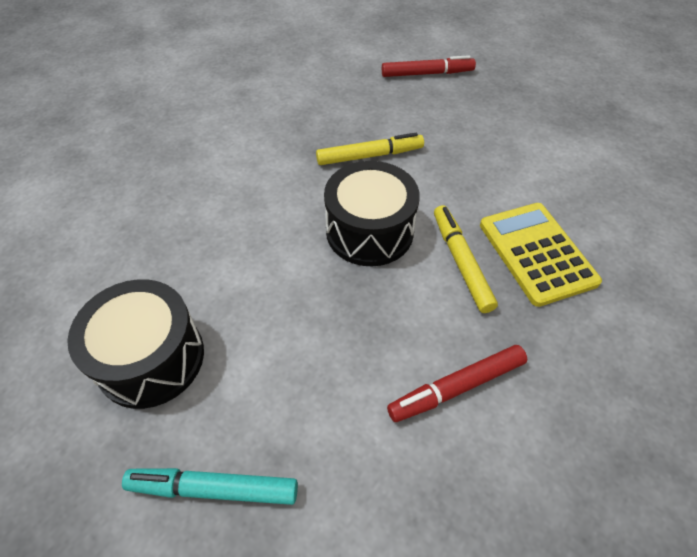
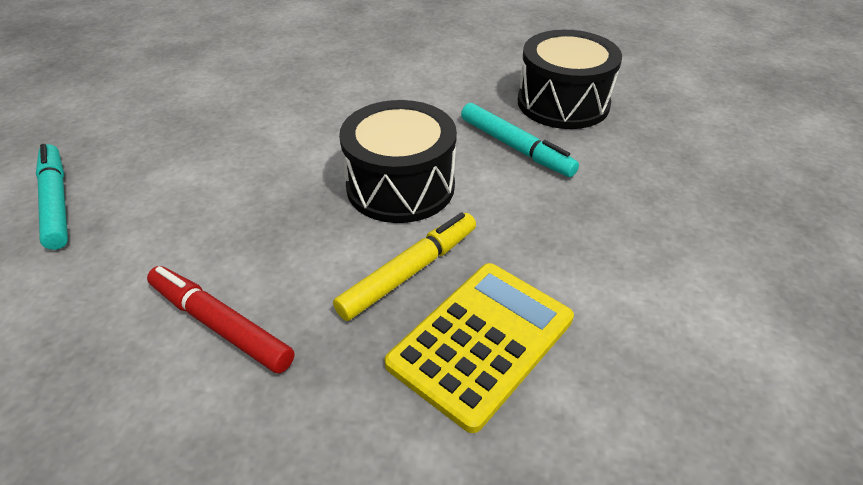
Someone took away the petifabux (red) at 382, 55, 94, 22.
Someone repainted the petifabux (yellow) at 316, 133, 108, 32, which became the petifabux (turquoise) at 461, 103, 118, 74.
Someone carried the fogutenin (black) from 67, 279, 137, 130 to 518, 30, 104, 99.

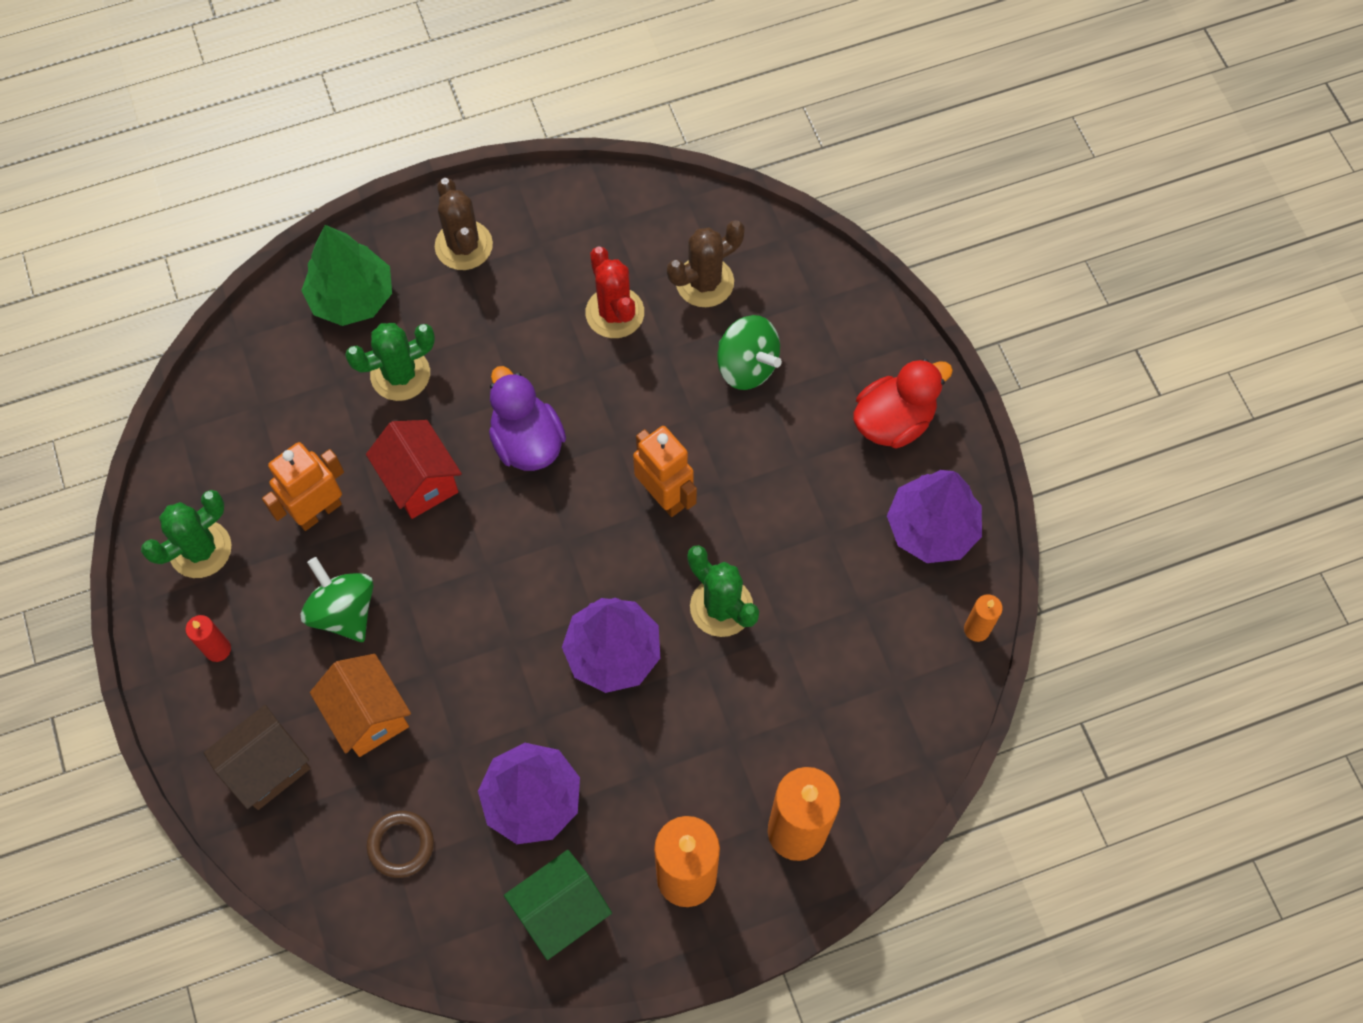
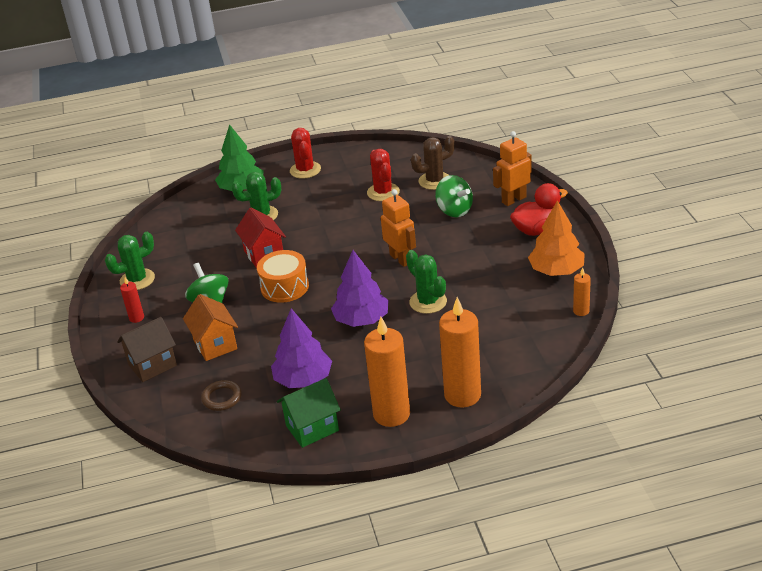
Someone repainted the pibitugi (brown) at 435, 178, 58, 92, which became the pibitugi (red) at 290, 128, 31, 51.
Someone took away the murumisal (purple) at 489, 366, 77, 105.
Someone carried the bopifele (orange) from 262, 442, 82, 89 to 493, 131, 39, 75.
Someone repainted the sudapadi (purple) at 887, 470, 95, 93, which became the sudapadi (orange) at 528, 200, 57, 76.
Someone put down the fogutenin (orange) at 257, 250, 52, 53.

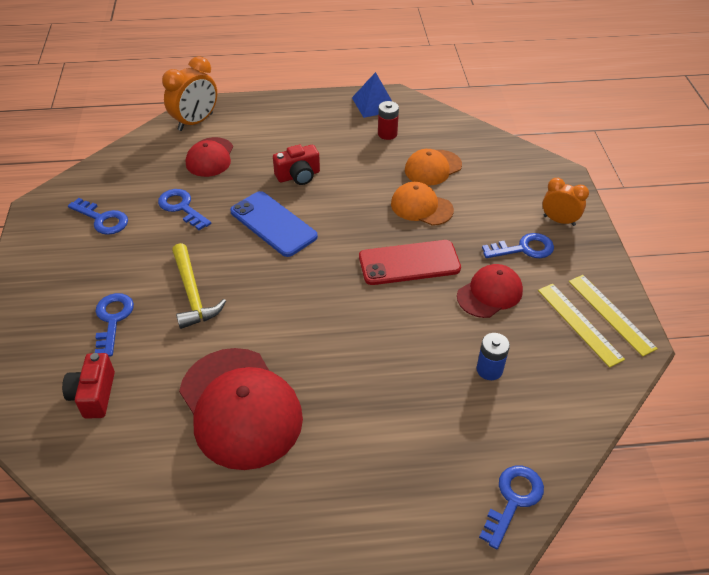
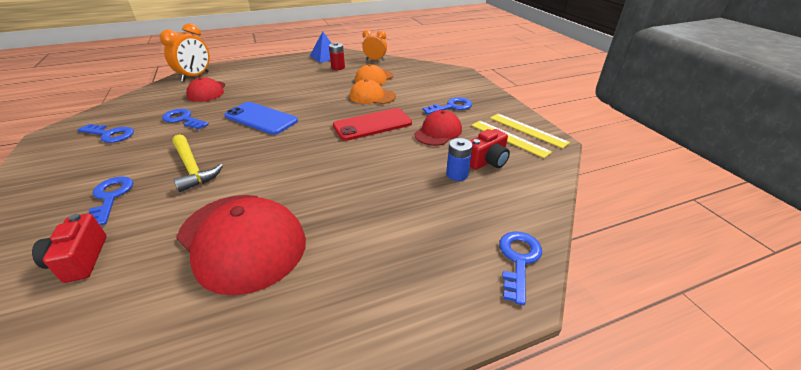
Someone carried the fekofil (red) from 273, 145, 47, 40 to 470, 129, 40, 41.
Someone carried the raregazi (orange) from 543, 178, 46, 48 to 362, 30, 25, 31.

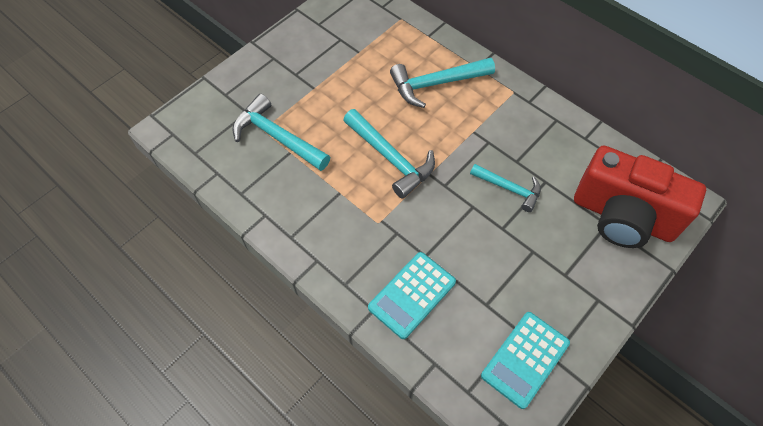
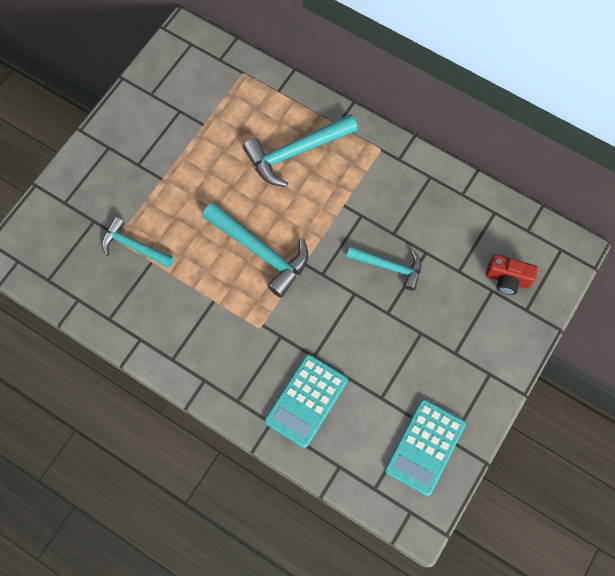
Someone scaled the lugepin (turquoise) at 233, 94, 97, 77 by 0.64.
Someone scaled the fekofil (red) at 574, 146, 132, 102 by 0.43.

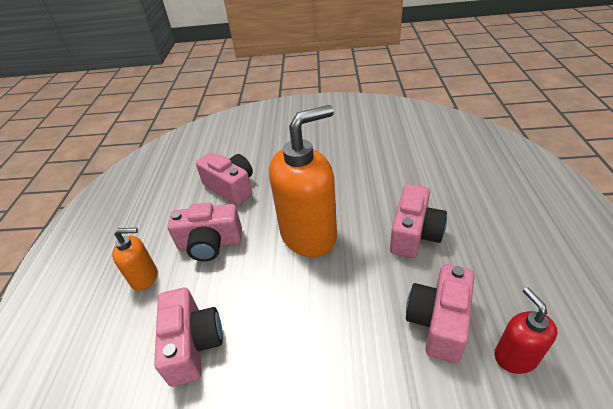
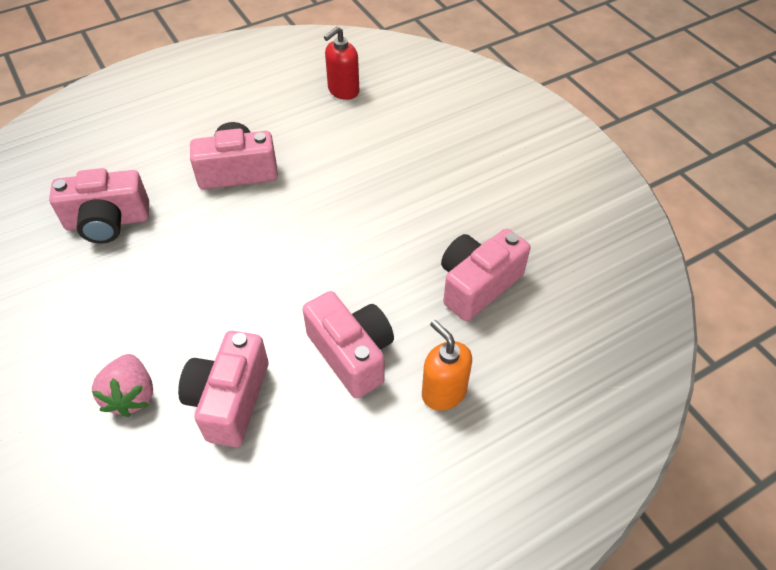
Someone took away the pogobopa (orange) at 269, 105, 68, 152.
Someone carried the fekofil (pink) from 406, 264, 68, 99 to 49, 168, 100, 76.
Someone put down the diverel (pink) at 91, 354, 62, 63.

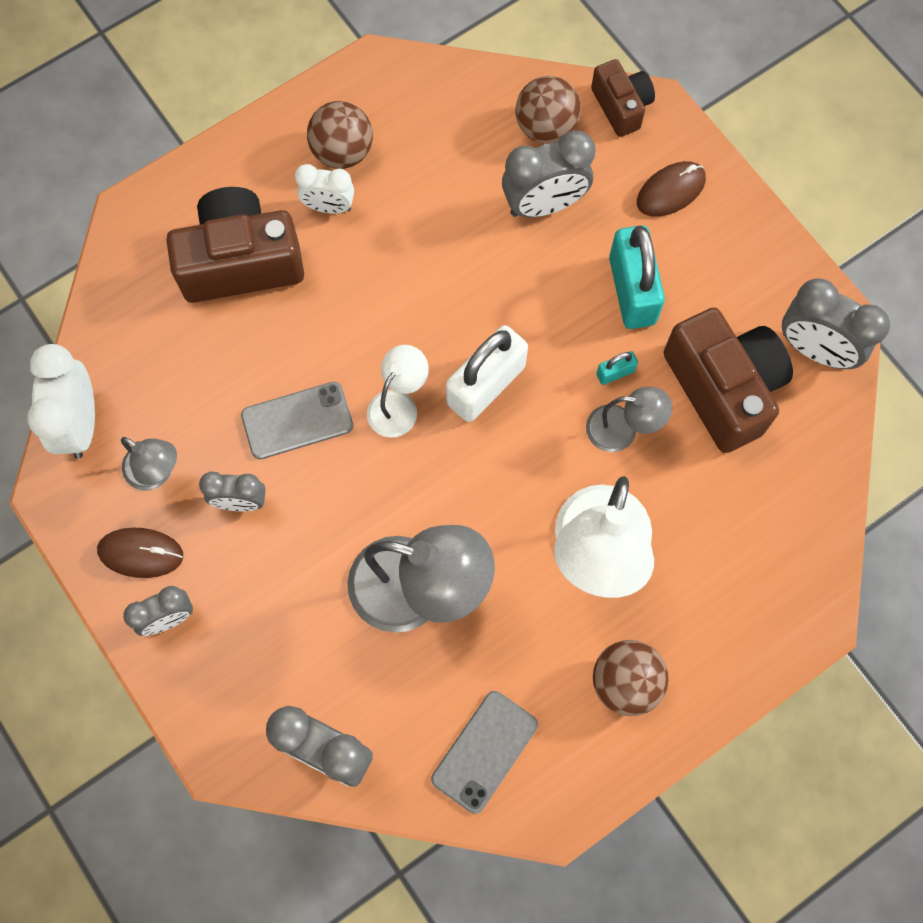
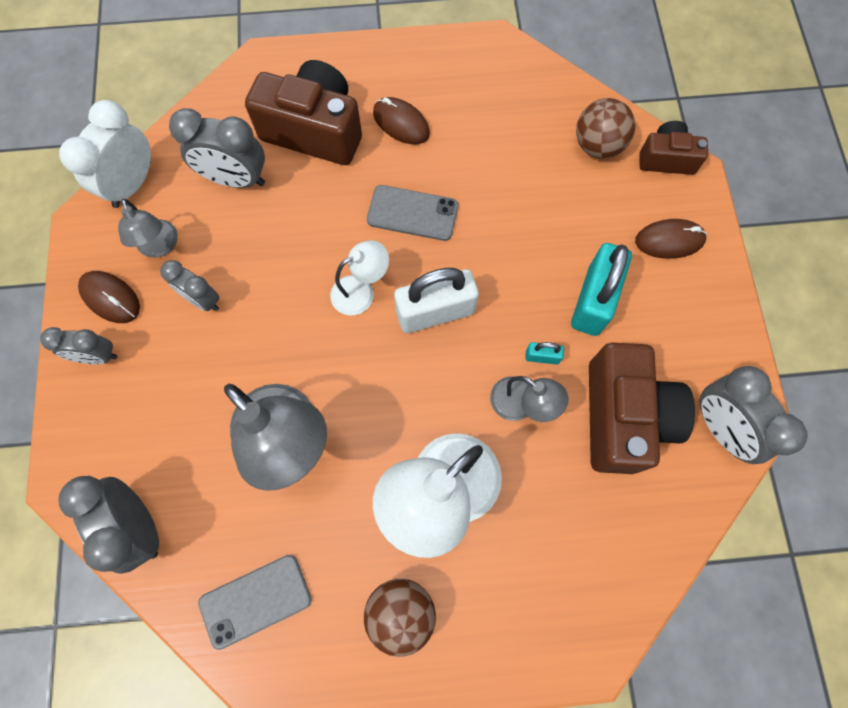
Someone rotated the fekofil (brown) at 591, 59, 64, 78 by 90 degrees counterclockwise.
Someone took away the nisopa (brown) at 307, 101, 66, 68.
Someone carried the raregazi (grey) from 502, 131, 94, 86 to 169, 108, 96, 80.
Someone swapped the raregazi (white) at 295, 164, 59, 50 for the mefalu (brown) at 373, 97, 57, 47.
Someone carried the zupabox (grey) from 241, 382, 112, 77 to 367, 185, 91, 56.

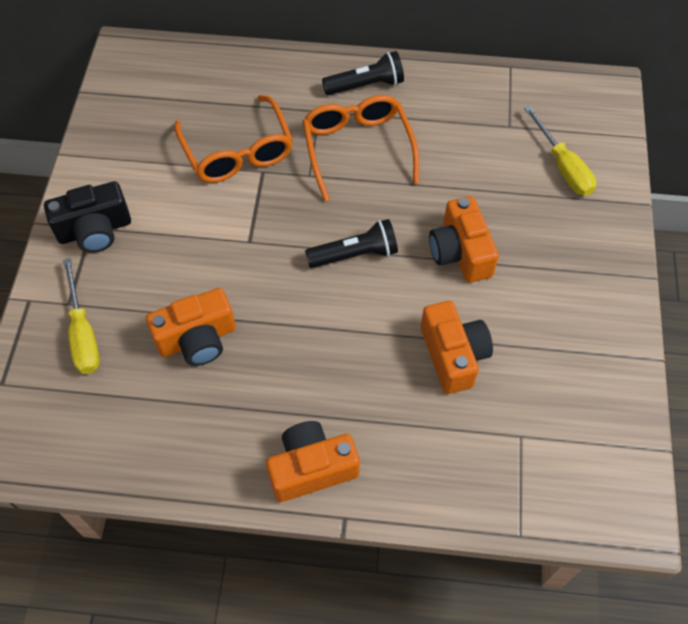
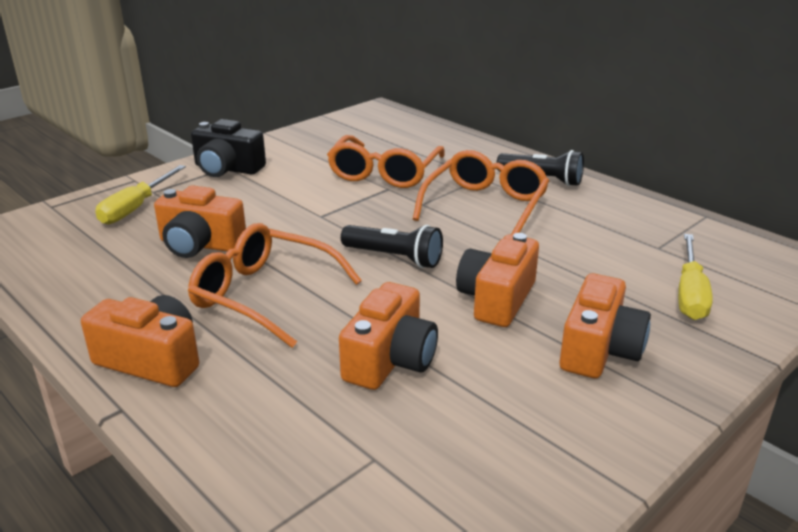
Someone put down the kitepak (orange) at 188, 223, 174, 125.
Someone put down the fekofil (orange) at 559, 273, 92, 105.

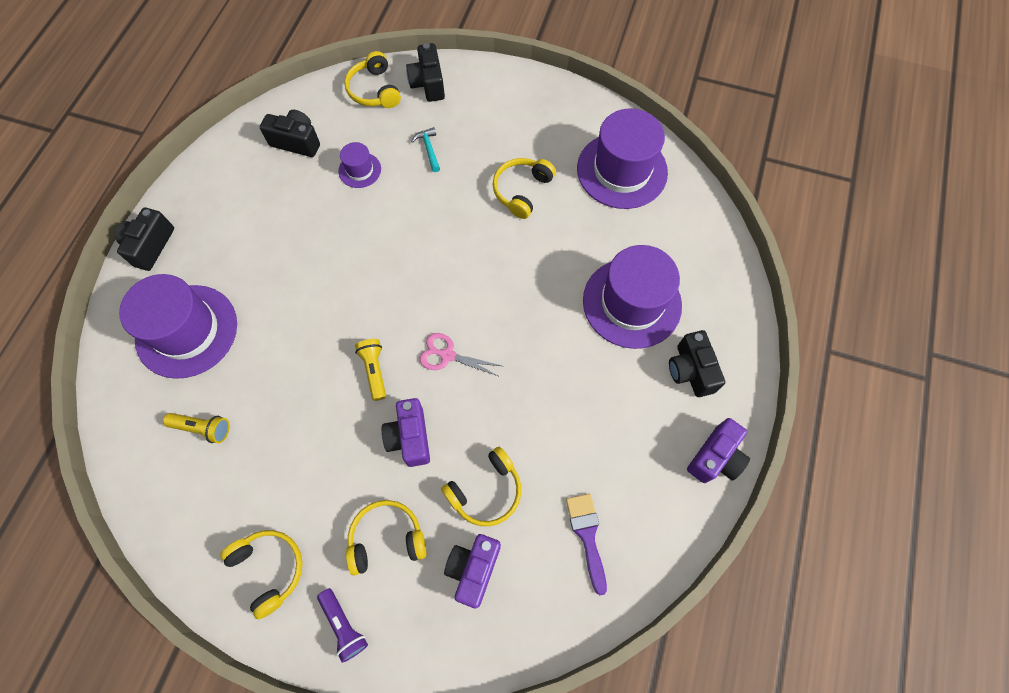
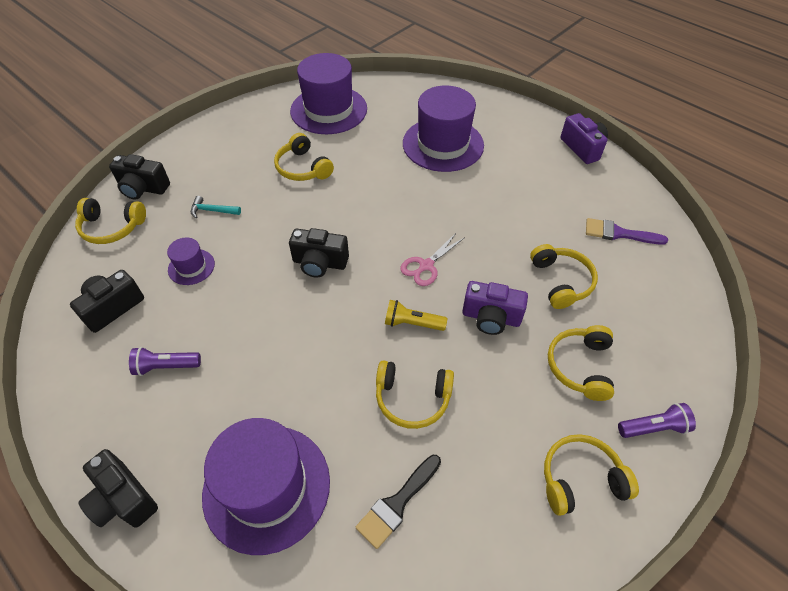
Someone carried the fekofil (black) from 669, 330, 56, 67 to 289, 228, 60, 50.
Someone swapped the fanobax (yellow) at 163, 413, 66, 30 for the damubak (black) at 356, 455, 85, 94.
Someone took away the fekofil (purple) at 444, 534, 57, 74.
Someone put down the fanobax (purple) at 129, 347, 72, 29.
Someone put down the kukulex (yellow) at 376, 360, 78, 69.

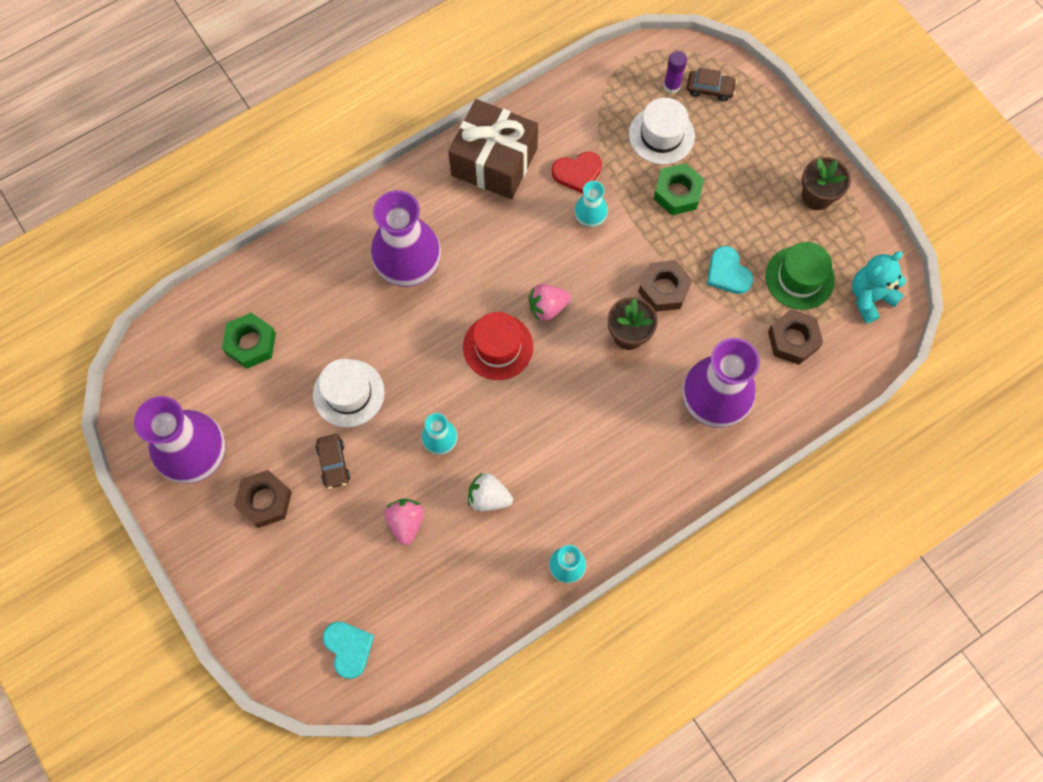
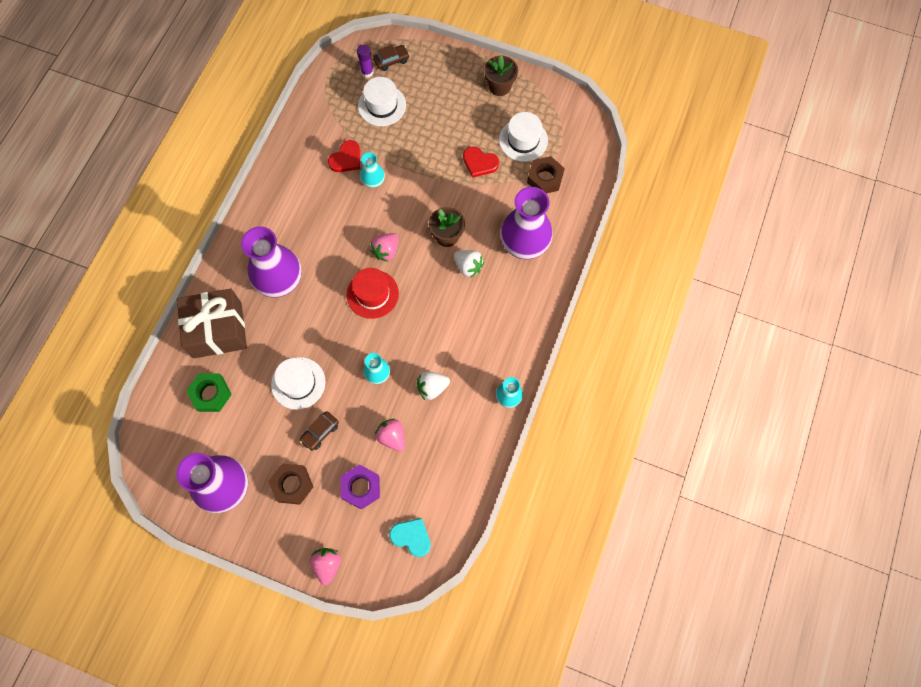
Someone carried the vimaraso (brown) from 448, 99, 90, 100 to 177, 289, 70, 69.
Someone took away the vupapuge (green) at 653, 163, 51, 52.
Someone repainted the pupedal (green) at 765, 242, 70, 68, which became the pupedal (white) at 499, 112, 49, 50.
Someone repainted the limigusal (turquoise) at 707, 246, 46, 48, which became the limigusal (red) at 463, 146, 36, 32.
Someone took away the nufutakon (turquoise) at 852, 251, 54, 72.
Someone took away the vupapuge (brown) at 638, 260, 54, 52.
Someone rotated the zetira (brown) at 315, 434, 35, 55 by 90 degrees clockwise.
Someone put down the diverel (white) at 454, 250, 30, 28.
Someone put down the vupapuge (purple) at 341, 465, 39, 45.
Someone put down the diverel (pink) at 310, 548, 31, 37.

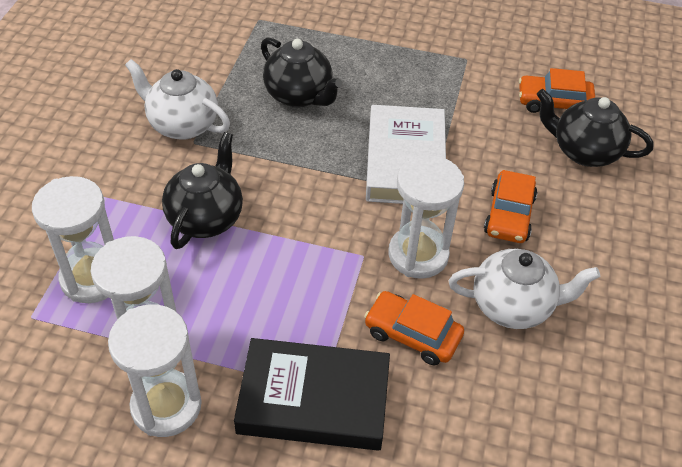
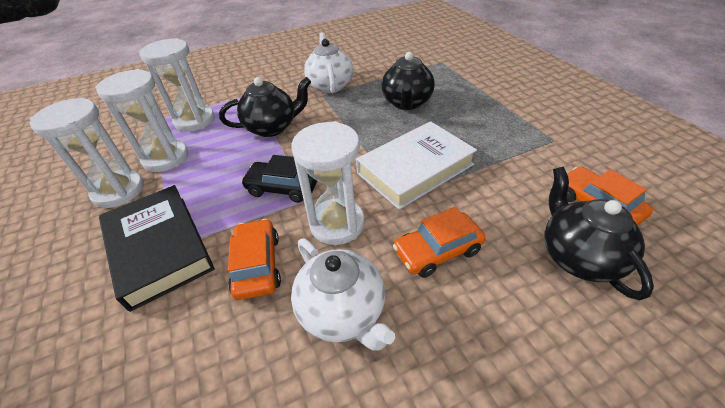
Someone put down the zetira (black) at 241, 155, 76, 48.

